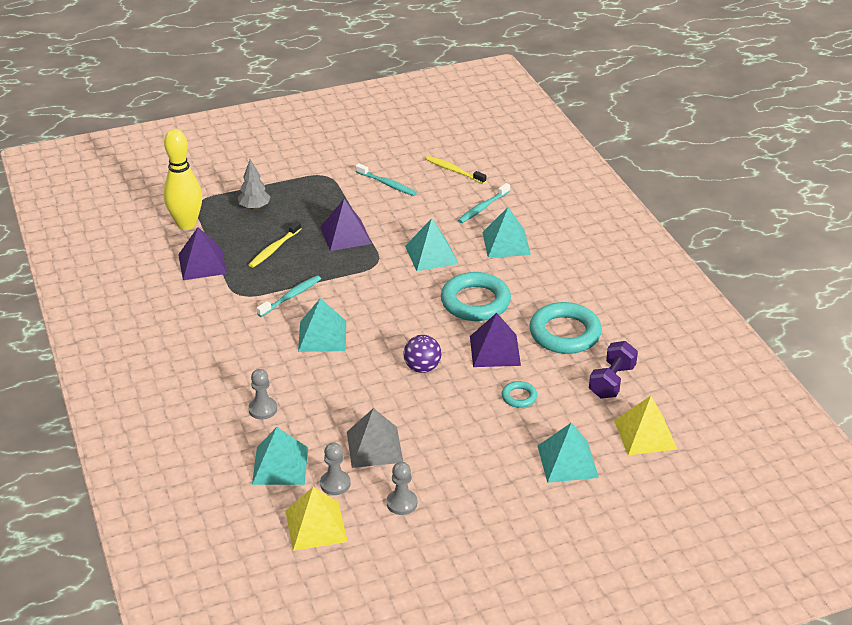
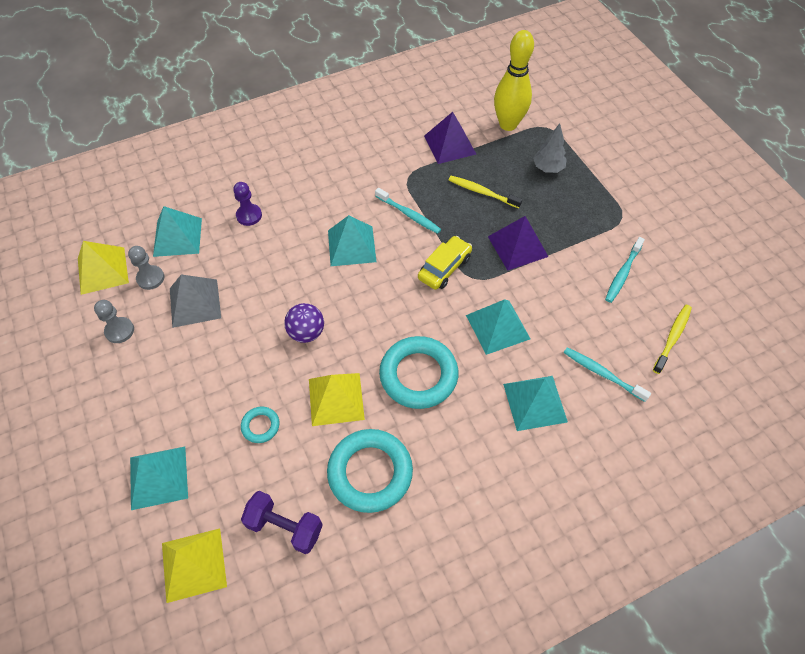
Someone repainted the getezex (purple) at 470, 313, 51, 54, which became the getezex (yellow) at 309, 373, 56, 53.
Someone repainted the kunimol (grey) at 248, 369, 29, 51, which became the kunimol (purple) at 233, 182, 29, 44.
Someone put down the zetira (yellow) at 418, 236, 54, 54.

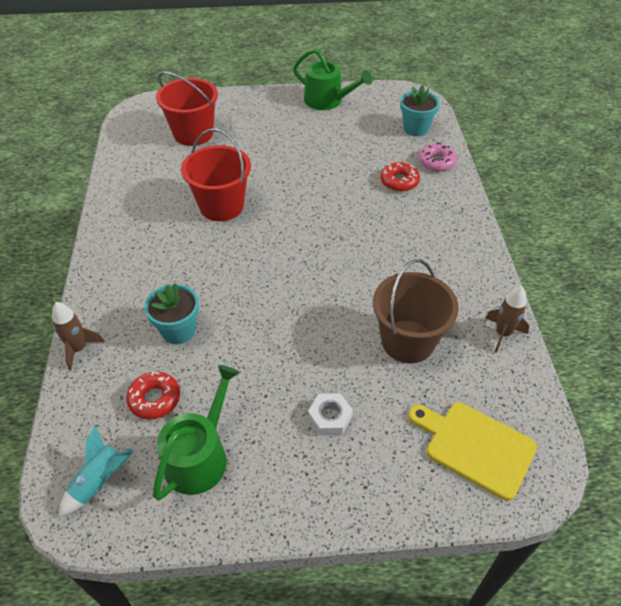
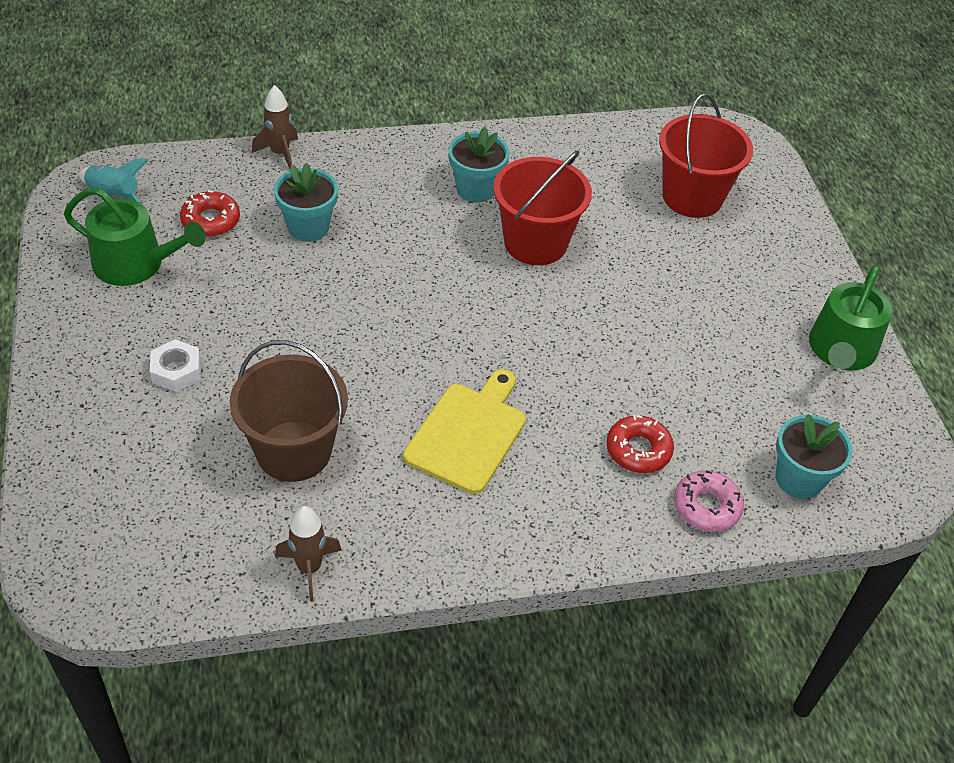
Someone carried the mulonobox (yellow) from 408, 402, 129, 99 to 403, 369, 123, 125.
Someone put down the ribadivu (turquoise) at 449, 127, 60, 76.

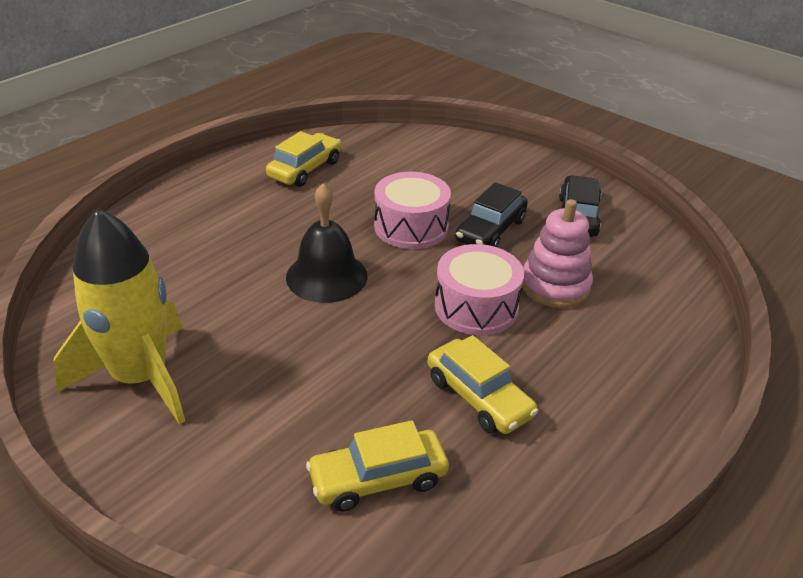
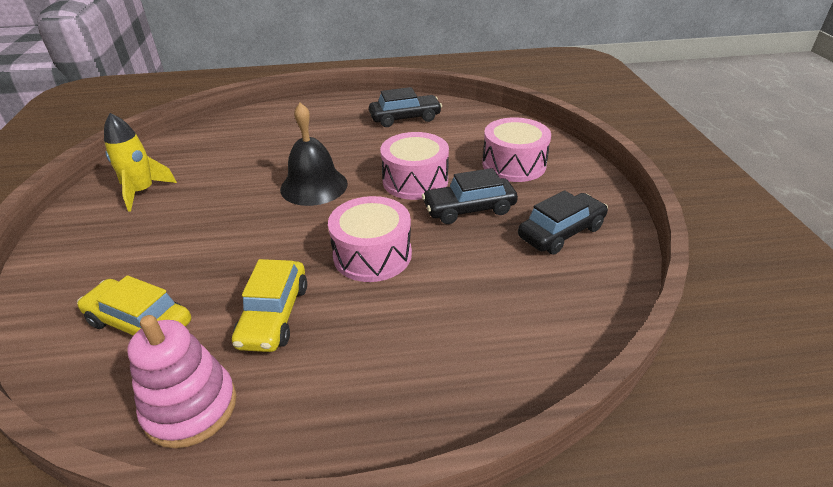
Someone repainted the zetira (yellow) at 266, 131, 75, 56, which became the zetira (black) at 369, 87, 73, 40.
Someone carried the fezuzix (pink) from 522, 199, 71, 109 to 127, 315, 110, 133.
Someone scaled the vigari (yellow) at 53, 208, 132, 217 by 0.60.
Someone put down the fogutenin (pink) at 482, 117, 69, 65.

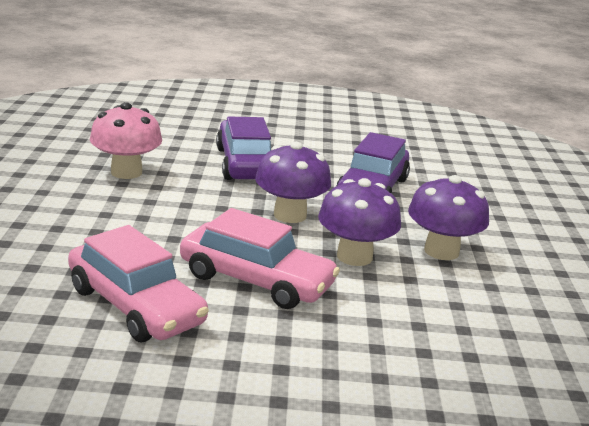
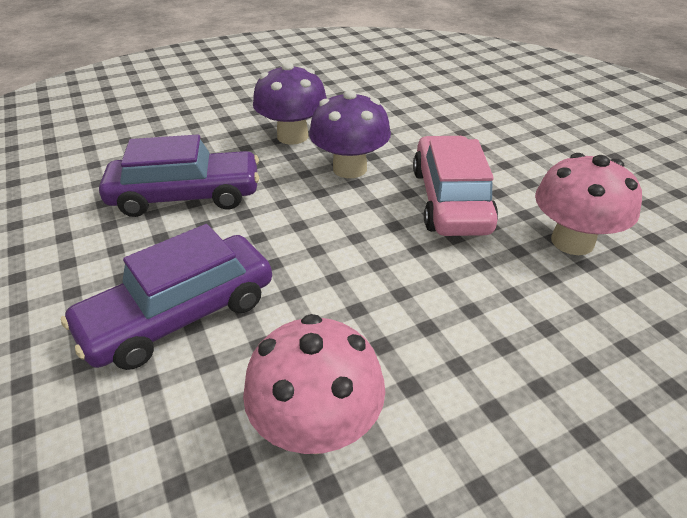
Someone took away the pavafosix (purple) at 255, 142, 76, 81.
Someone swapped the zetira (pink) at 68, 225, 141, 117 for the pavafosix (pink) at 535, 153, 107, 102.

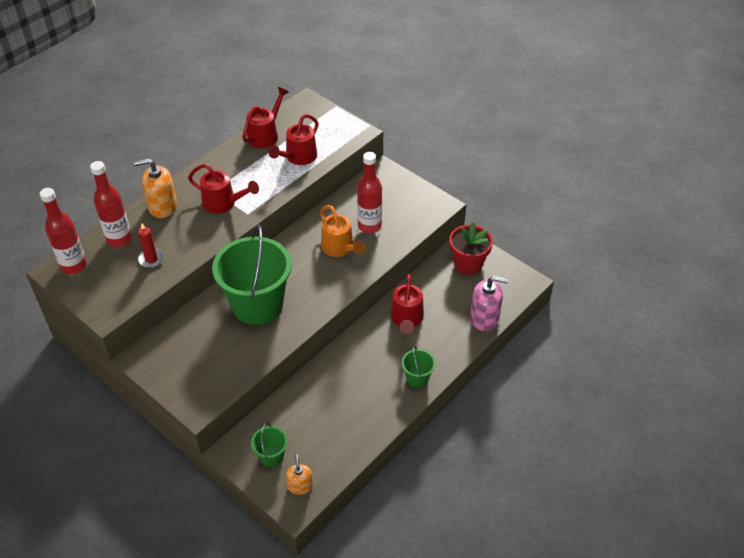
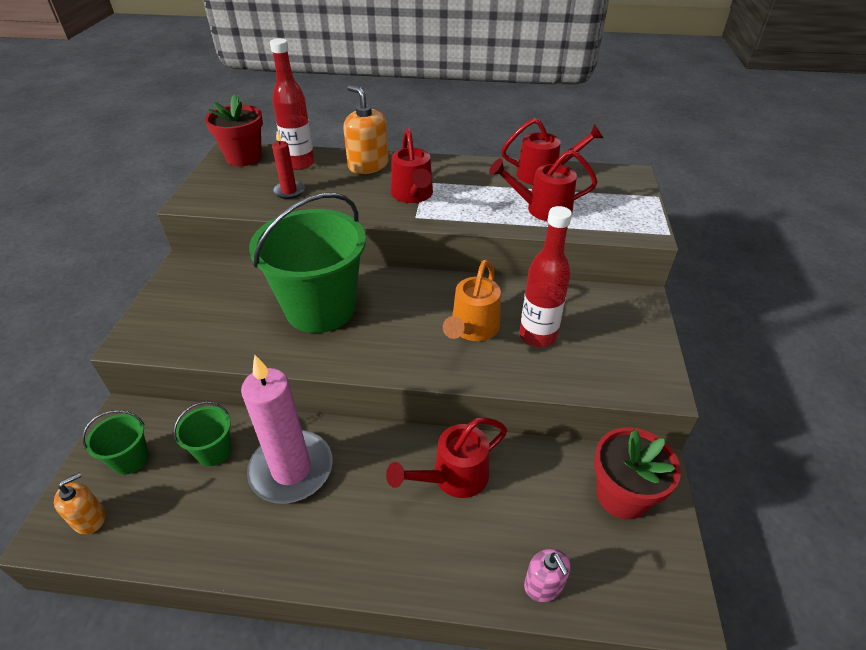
Someone swapped the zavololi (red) at 40, 188, 47, 86 for the ribadivu (red) at 205, 94, 58, 72.
Someone scaled the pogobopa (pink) at 470, 276, 38, 55 by 0.60.
Someone carried the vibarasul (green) from 402, 346, 34, 42 to 174, 401, 58, 65.
Someone put down the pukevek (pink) at 241, 355, 92, 149.

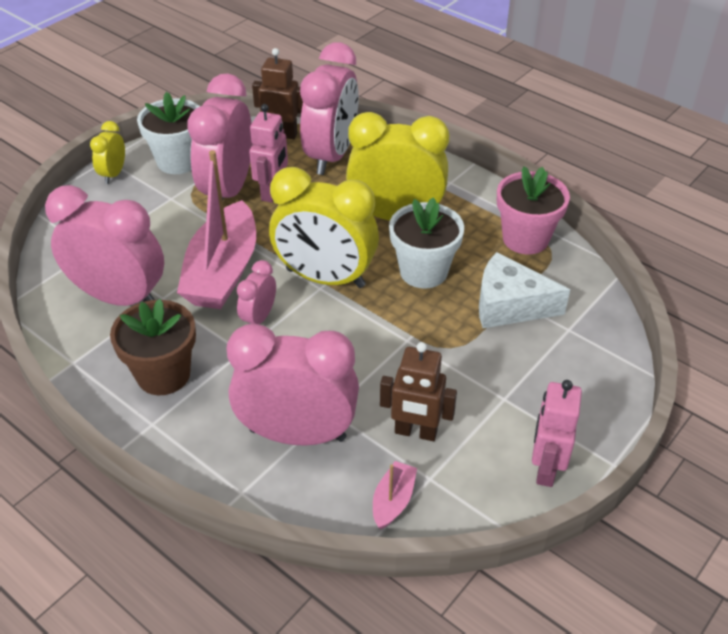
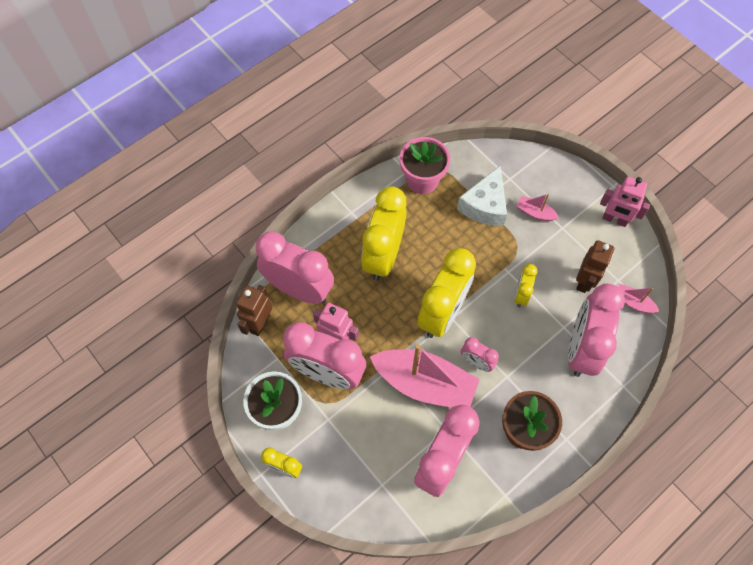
Someone took away the ribadivu (white) at 389, 197, 75, 92.
Someone put down the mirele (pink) at 516, 194, 43, 27.
Someone put down the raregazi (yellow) at 514, 264, 24, 43.

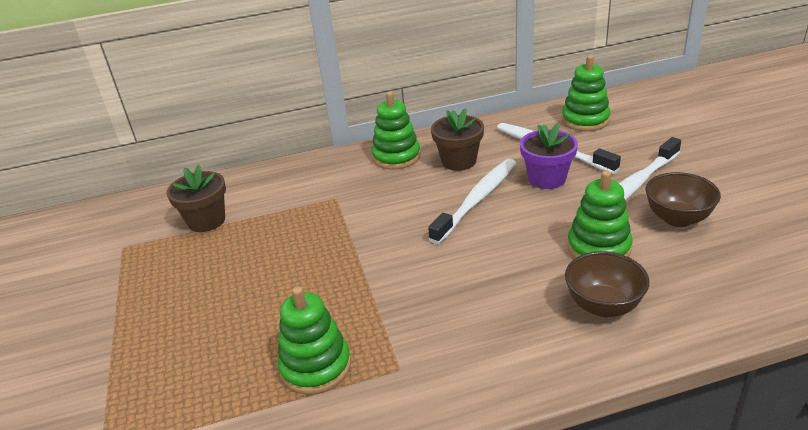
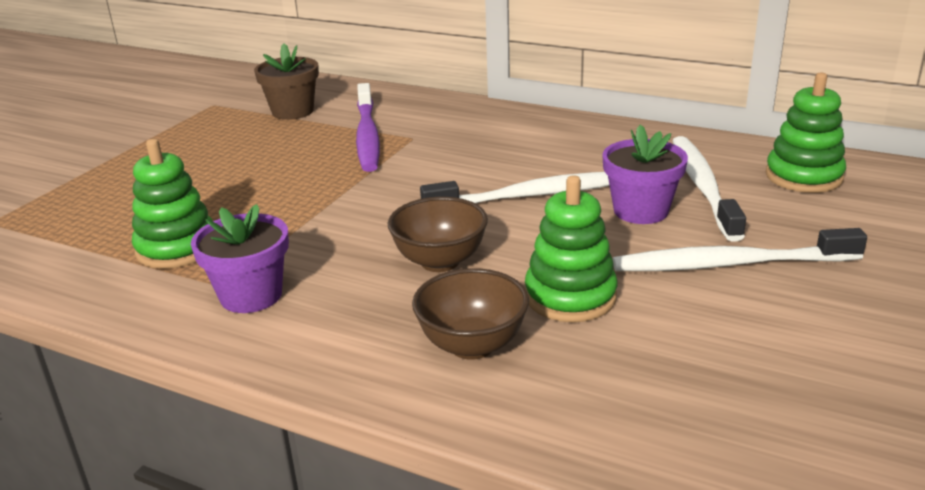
Someone took away the fezuzix (green) at 371, 92, 50, 77.
Someone took away the ribadivu (brown) at 431, 108, 53, 63.
Someone carried the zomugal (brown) from 646, 172, 75, 55 to 388, 197, 100, 75.
Someone put down the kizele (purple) at 356, 83, 24, 89.
Someone put down the ribadivu (purple) at 191, 204, 98, 109.

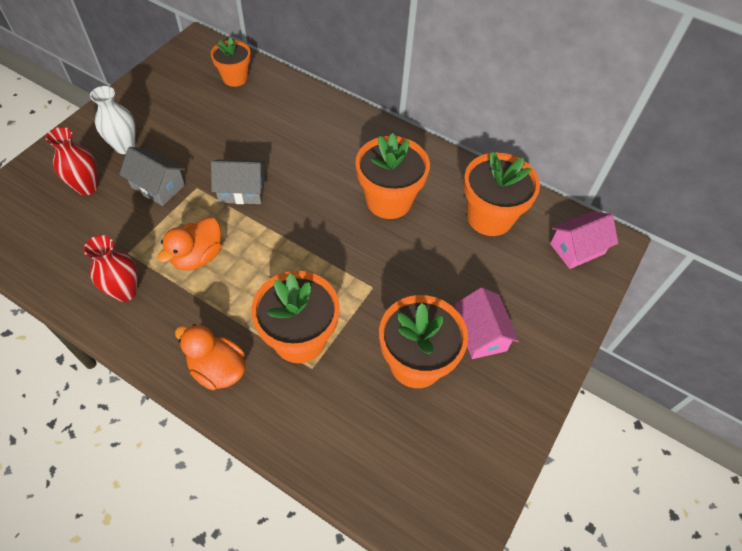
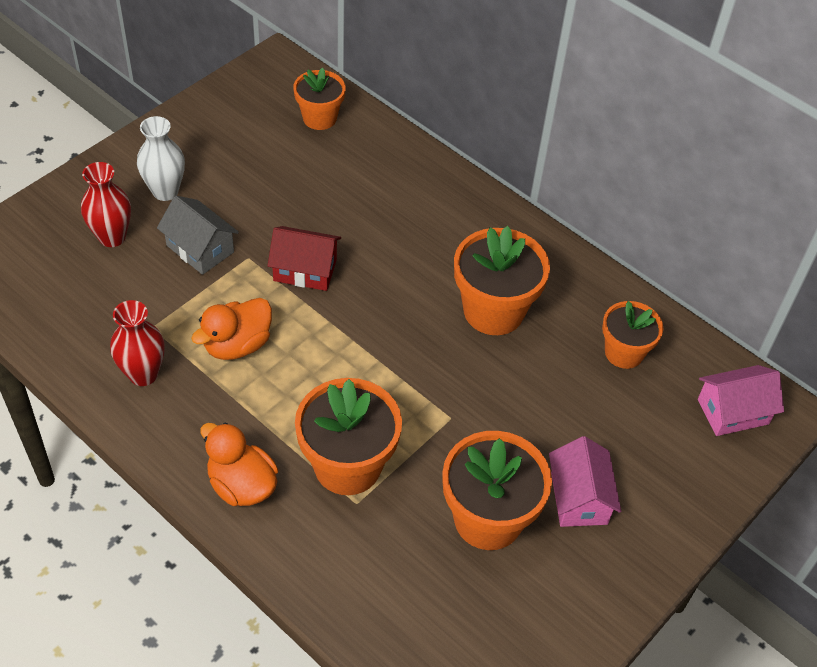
Someone scaled the ribadivu (orange) at 464, 152, 76, 84 by 0.62.
Someone repainted the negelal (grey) at 211, 160, 54, 44, which became the negelal (red) at 267, 226, 74, 65.

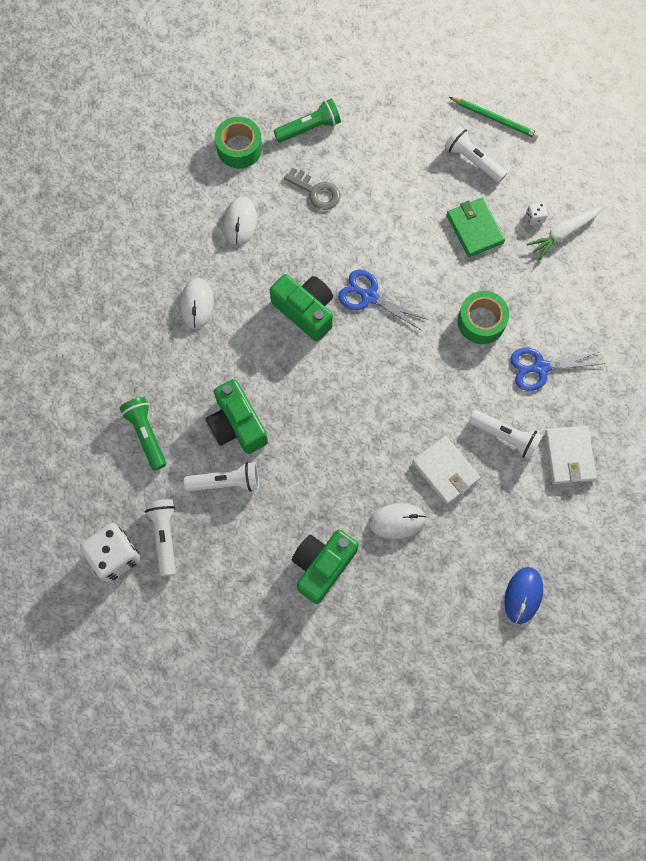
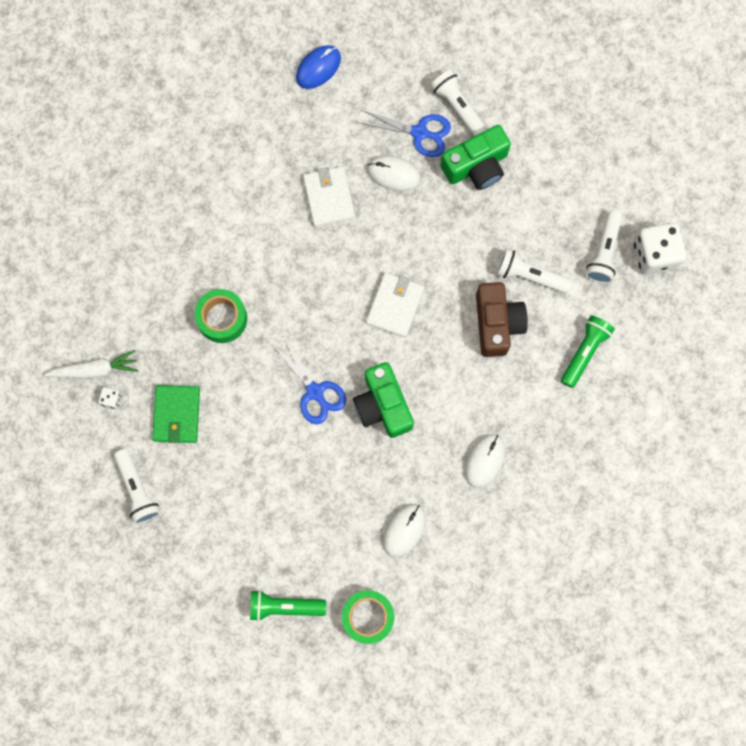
Someone took away the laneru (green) at 449, 97, 90, 42.
Someone took away the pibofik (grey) at 284, 167, 56, 43.
Someone carried the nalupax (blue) from 510, 348, 96, 43 to 357, 109, 94, 48.
Someone repainted the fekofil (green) at 205, 379, 63, 75, which became the fekofil (brown) at 476, 282, 52, 75.
Someone rotated the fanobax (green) at 120, 397, 46, 74 by 150 degrees counterclockwise.
Someone carried the fanobax (white) from 469, 410, 74, 50 to 430, 70, 57, 66.
Someone carried the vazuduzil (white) from 545, 426, 52, 58 to 366, 273, 58, 65.

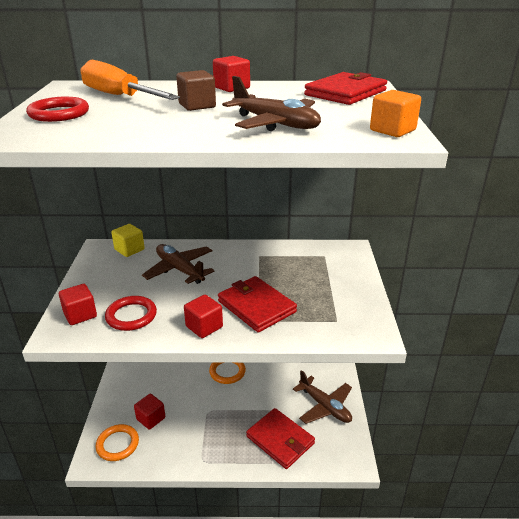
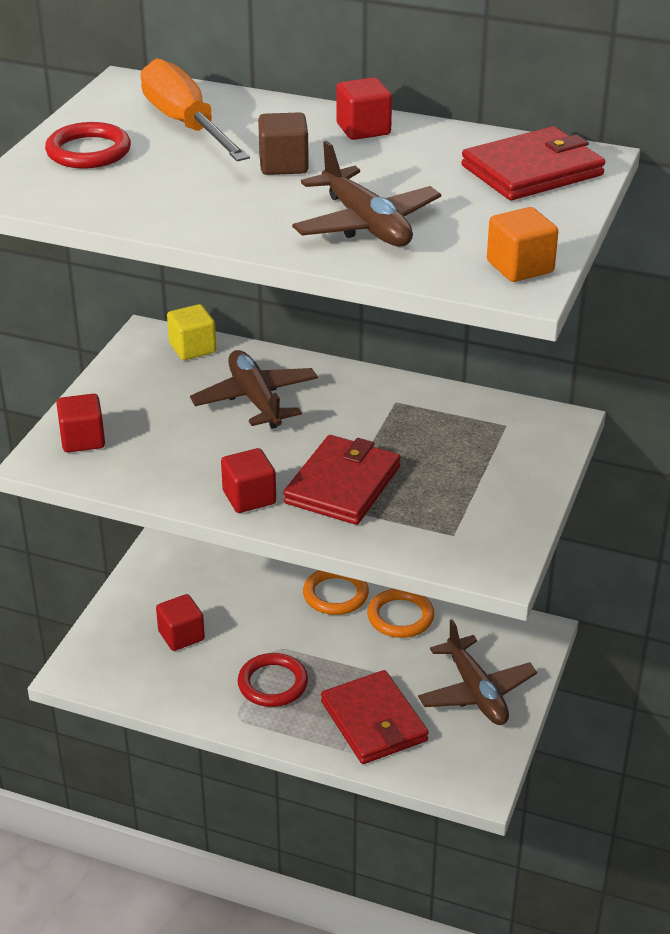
Someone rotated the vazuduzil (red) at 218, 276, 79, 57 by 45 degrees clockwise.
Someone carried the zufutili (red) from 105, 296, 52, 35 to 238, 653, 70, 54.
Someone carried the zufutili (orange) from 95, 424, 44, 37 to 367, 589, 68, 49.

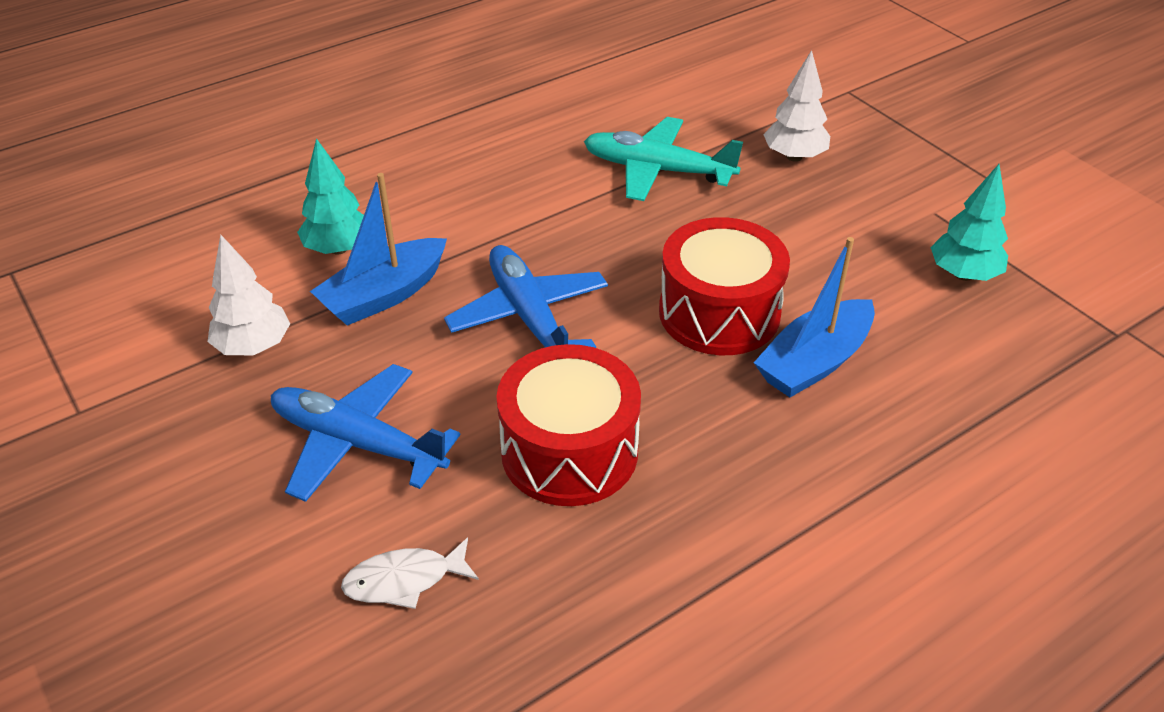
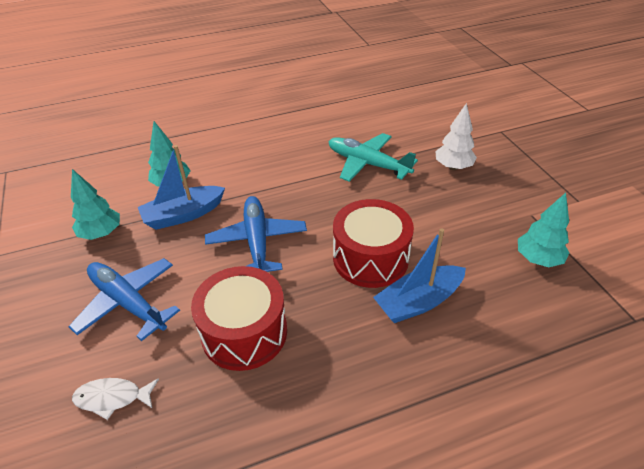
Someone repainted the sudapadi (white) at 208, 235, 82, 120, which became the sudapadi (turquoise) at 71, 169, 49, 71.

